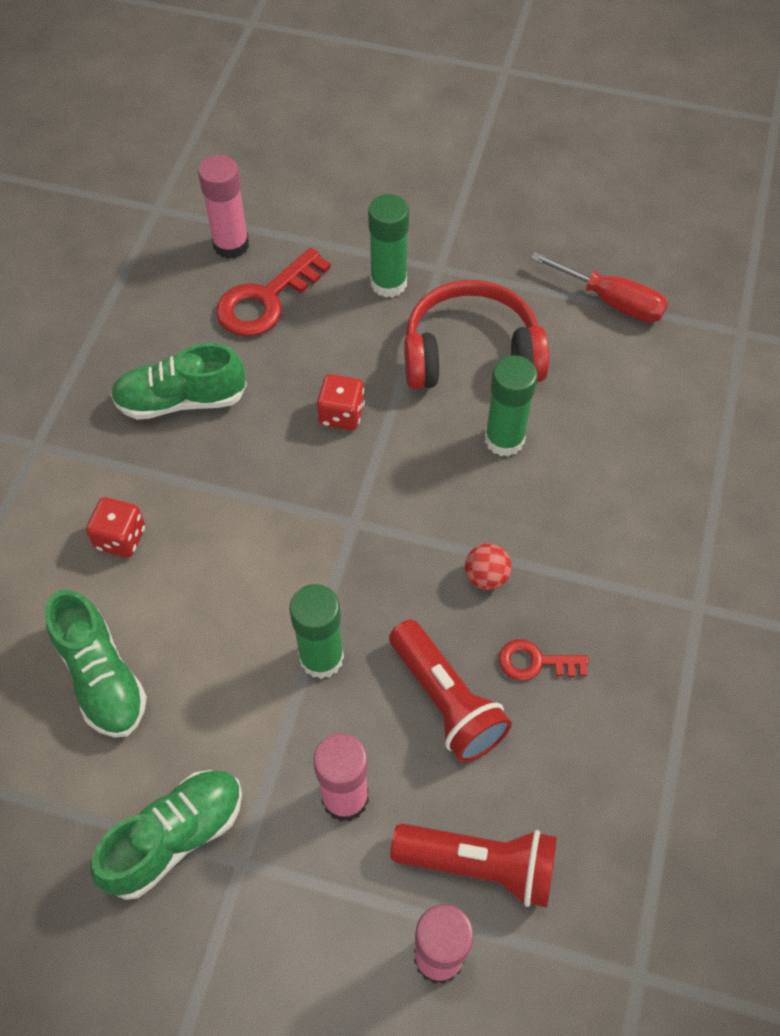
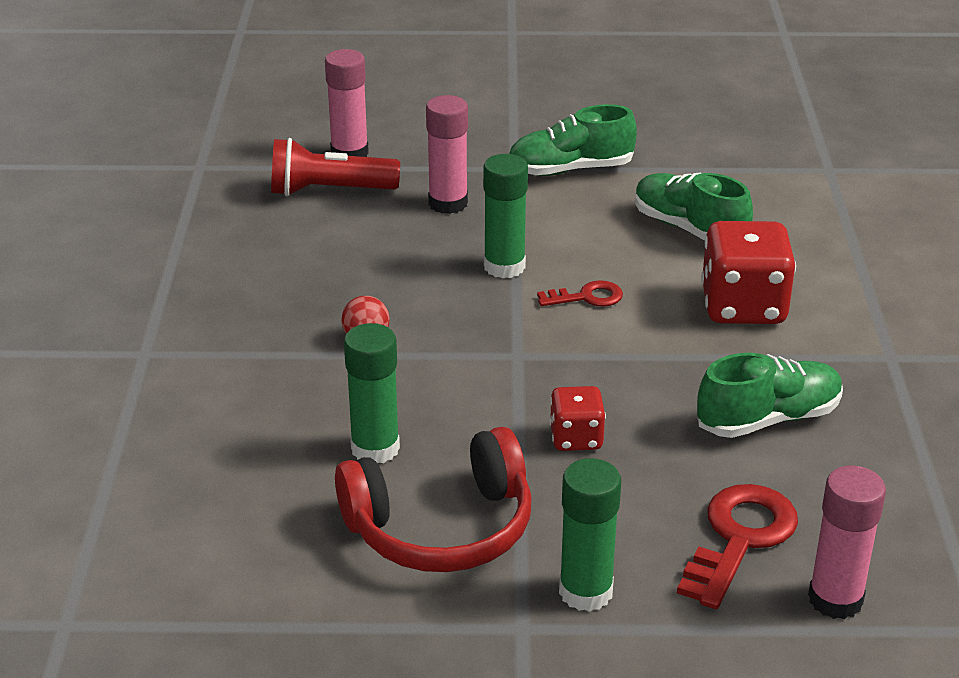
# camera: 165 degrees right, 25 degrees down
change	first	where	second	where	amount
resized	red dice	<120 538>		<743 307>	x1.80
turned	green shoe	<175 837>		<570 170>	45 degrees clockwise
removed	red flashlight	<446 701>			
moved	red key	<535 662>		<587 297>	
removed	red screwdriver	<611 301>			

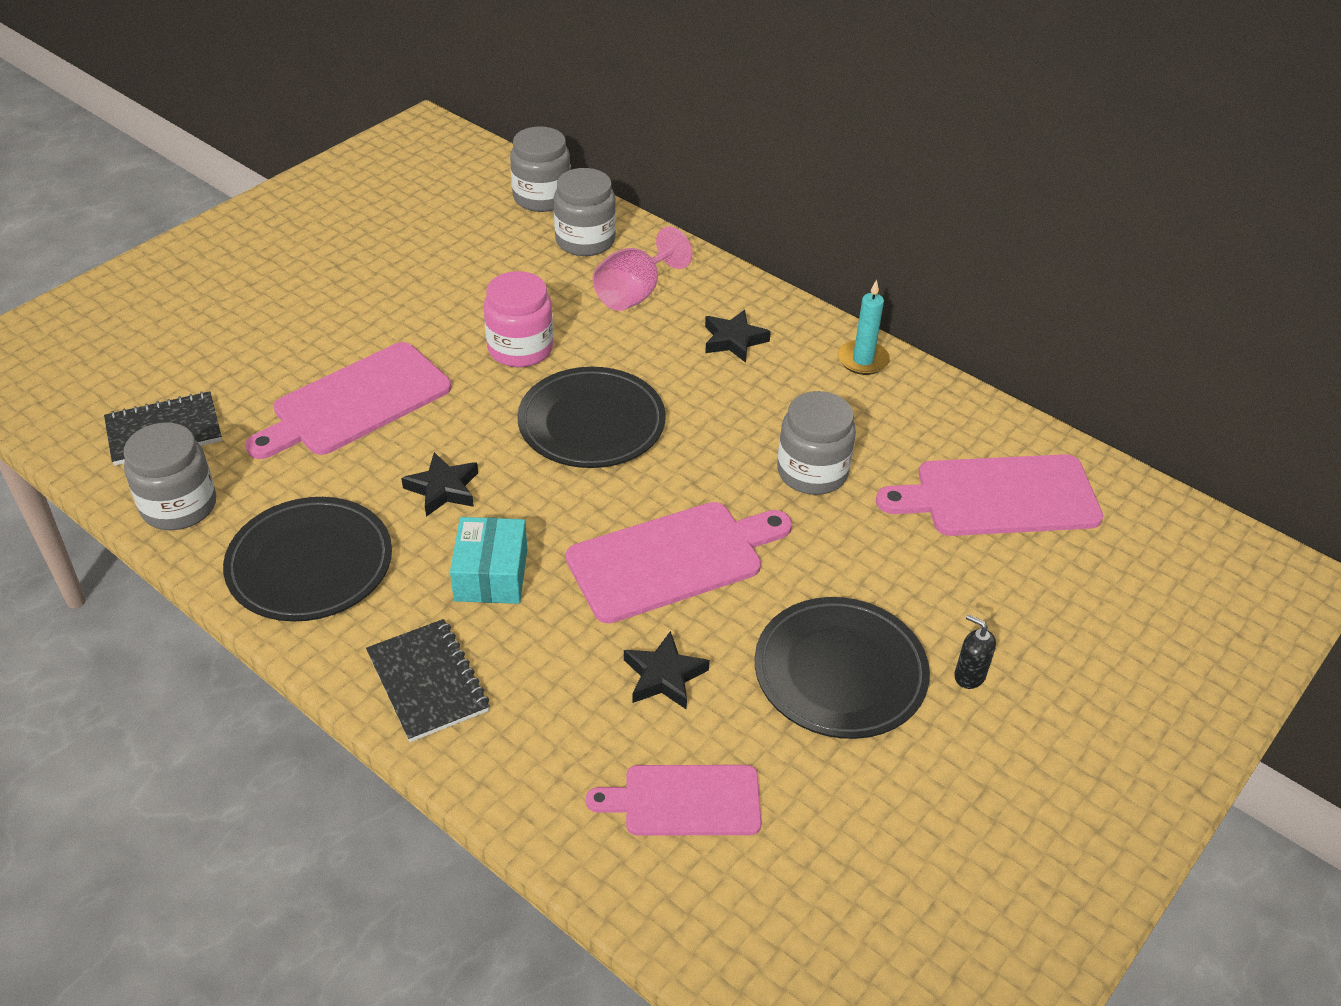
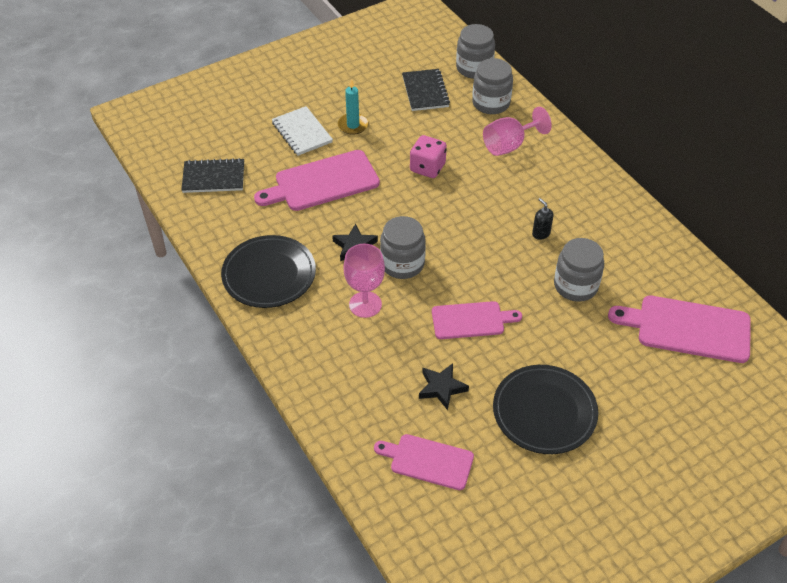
# camera: 20 degrees right, 5 degrees up
change	first	where	second	where	amount
moved	grey jar	<179 506>		<402 264>	
moved	black notebook	<427 682>		<425 91>	
replaced	turquoise box	<491 574>	pink goblet	<365 304>	
replaced	pink jar	<520 349>	pink dice	<427 168>	
removed	black plate	<591 423>			
resized	pink cutting board	<672 560>		<471 320>	x0.65
removed	black star	<733 340>			
moved	turquoise candle	<863 360>		<353 125>	
moved	black soap dispenser	<969 676>		<541 233>	
added			white notebook	<302 132>	

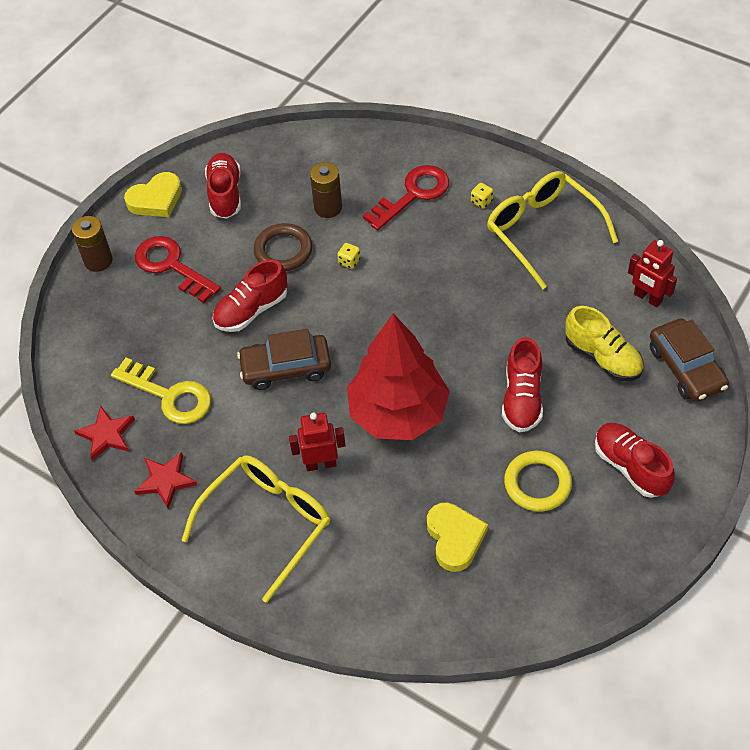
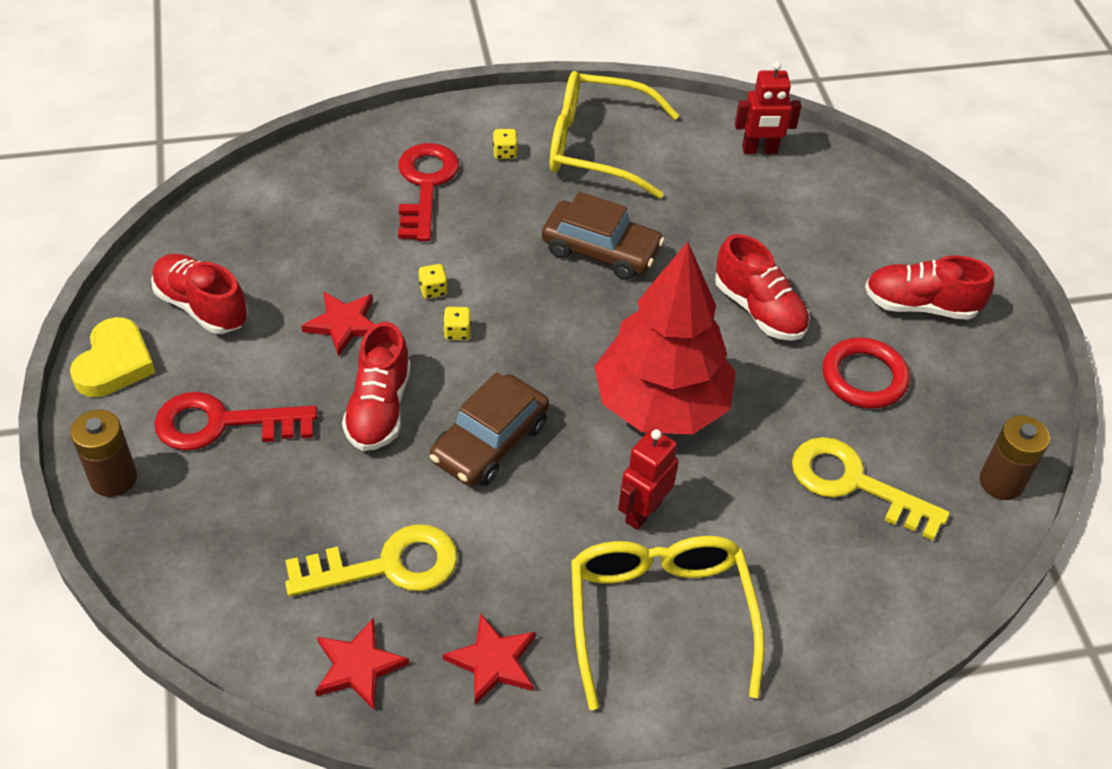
# camera: 50 degrees left, 5 degrees down
change	first	where	second	where	amount
replaced	brown ring	<283 250>	red star	<344 324>	
moved	brown battery	<328 207>		<1001 482>	
replaced	yellow heart	<455 538>	yellow key	<854 484>	
recoloured	yellow ring	<537 483>	red ring	<864 377>	
removed	yellow shoe	<602 357>			
moved	brown car	<686 368>		<601 250>	
added			yellow dice	<457 332>	

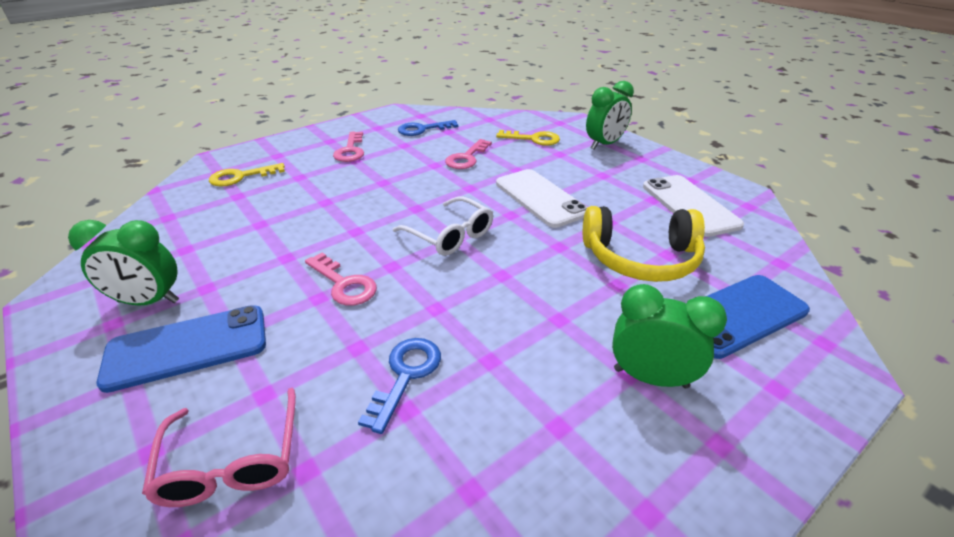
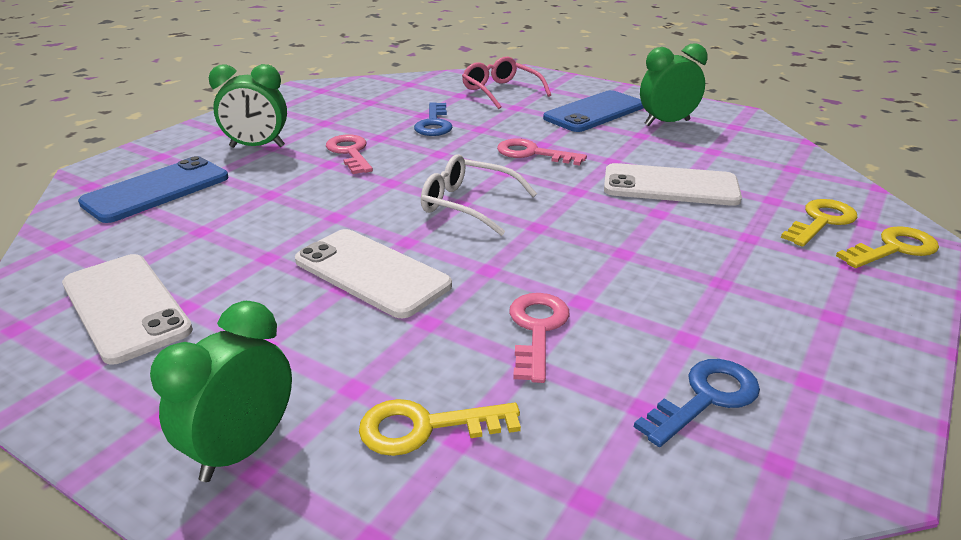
# camera: 160 degrees right, 5 degrees down
change	first	where	second	where	amount
moved	pink key	<350 150>		<350 152>	
removed	yellow headphones	<640 258>			
added			white phone	<670 186>	
added			yellow key	<894 249>	

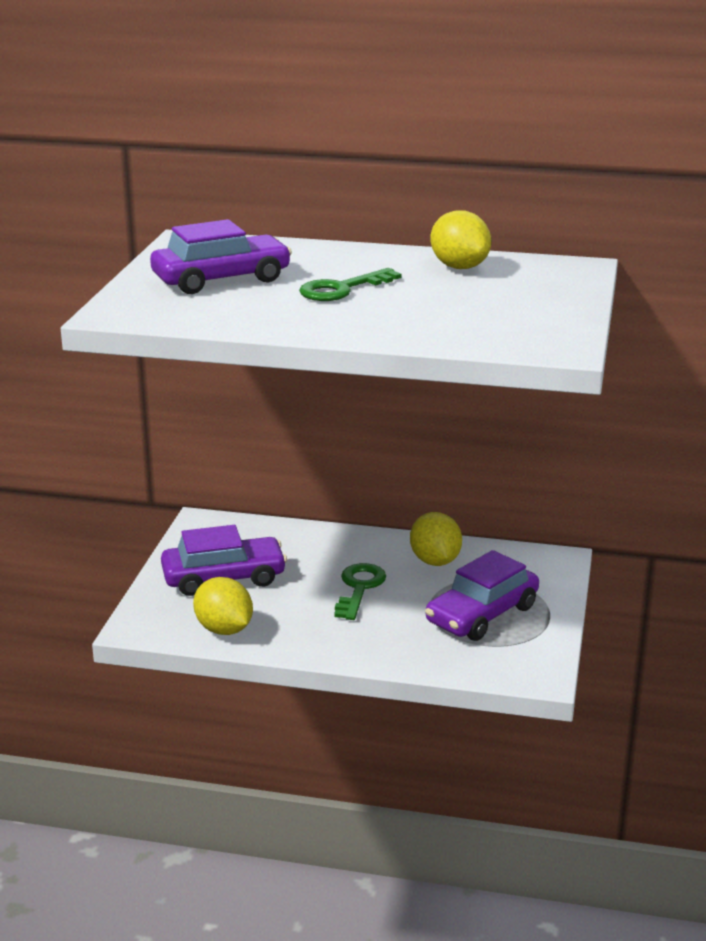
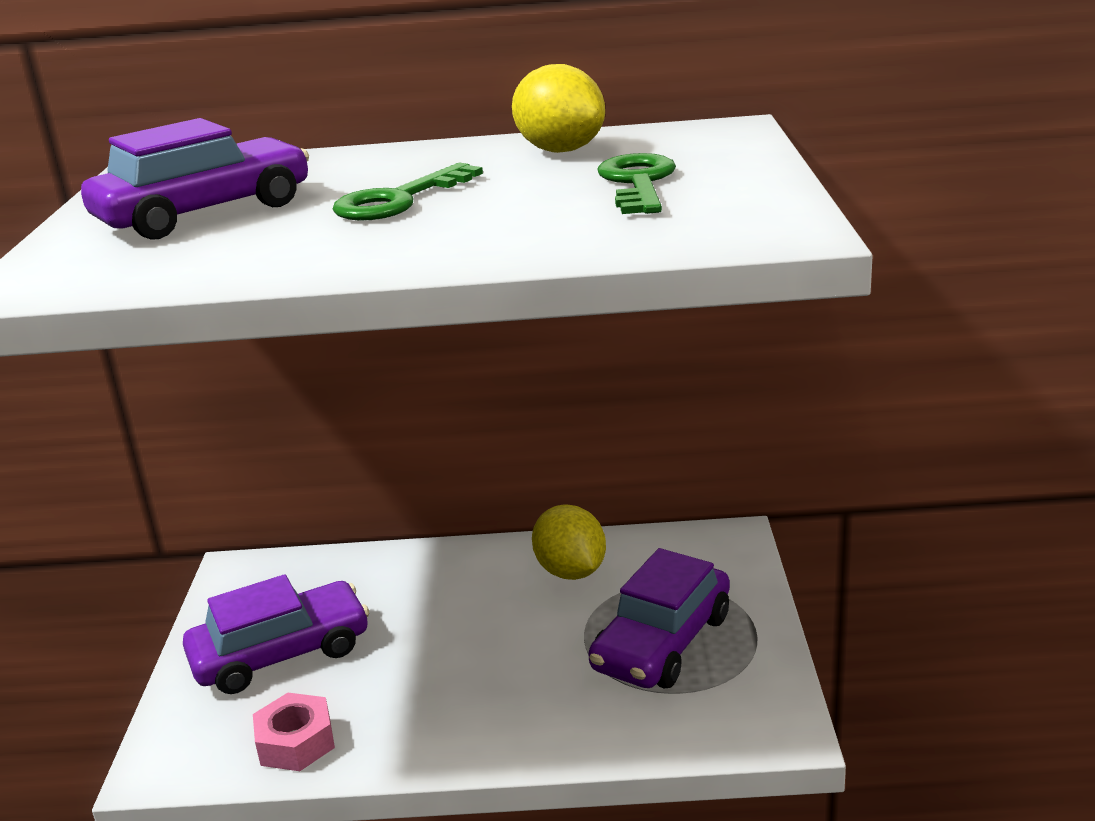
# camera: 10 degrees left, 0 degrees up
change	first	where	second	where	amount
replaced	yellow lemon	<224 629>	pink nut	<296 742>	
moved	green key	<359 588>		<638 183>	

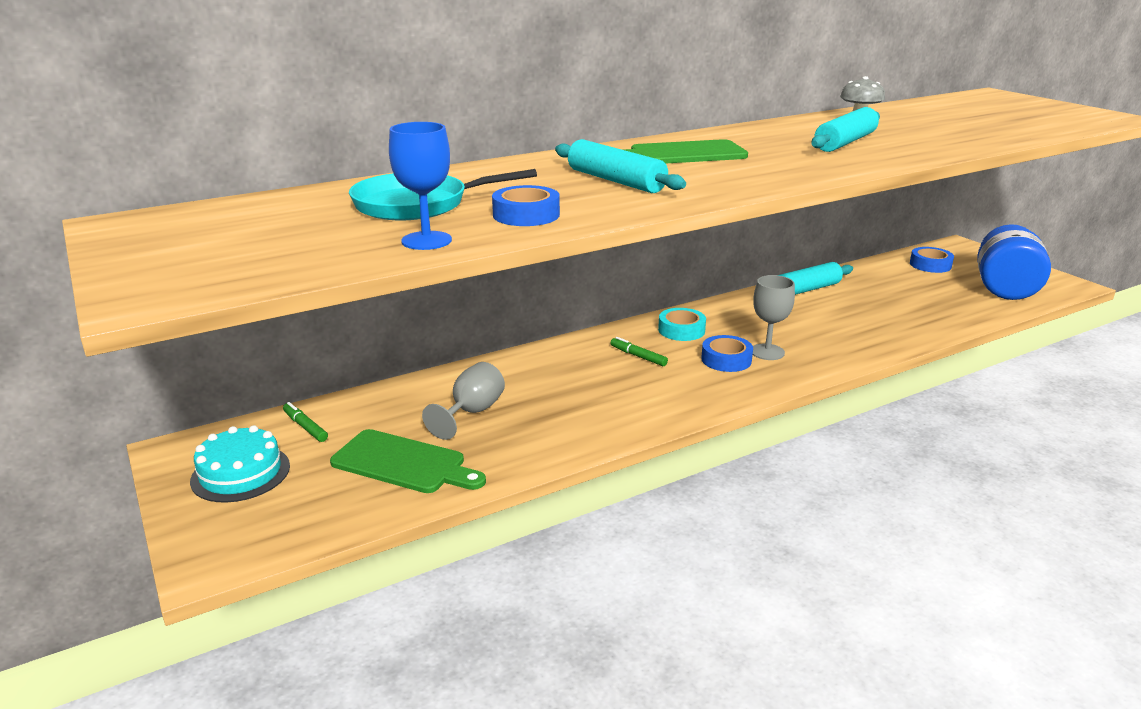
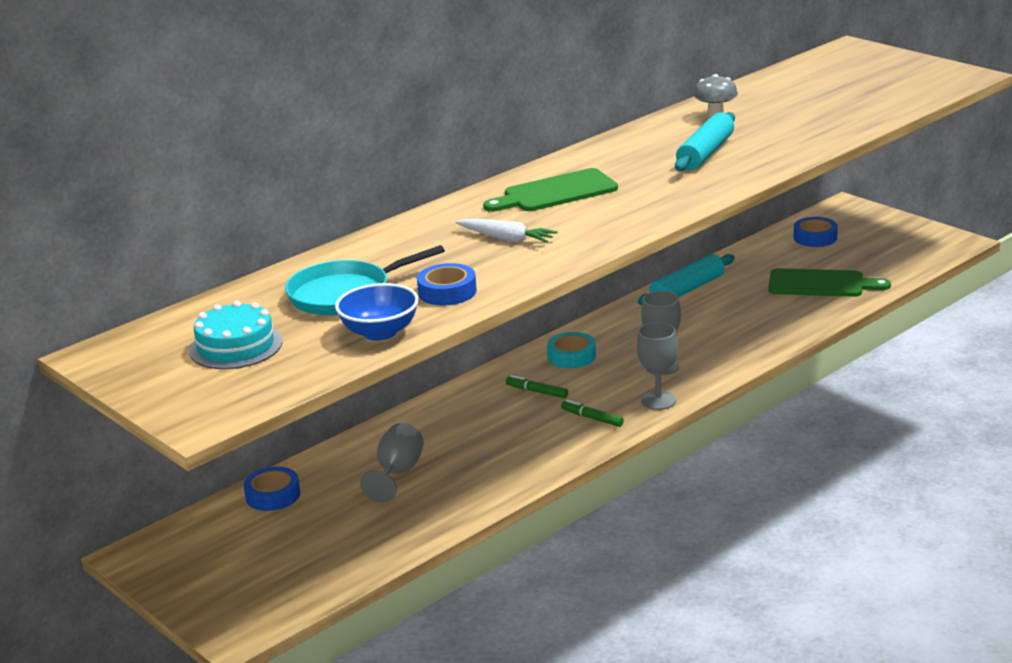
# camera: 10 degrees left, 0 degrees up
change	first	where	second	where	amount
moved	turquoise cake	<240 473>		<236 346>	
moved	green marker	<305 427>		<592 418>	
moved	green cutting board	<403 463>		<821 284>	
replaced	blue goblet	<426 241>	blue bowl	<380 332>	
replaced	turquoise rolling pin	<615 181>	white carrot	<507 239>	
moved	blue tape	<726 359>		<273 495>	
removed	blue jar	<1004 289>			
added			grey goblet	<658 401>	

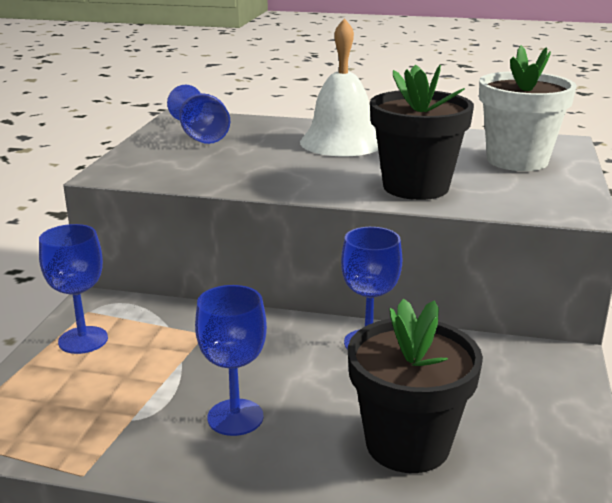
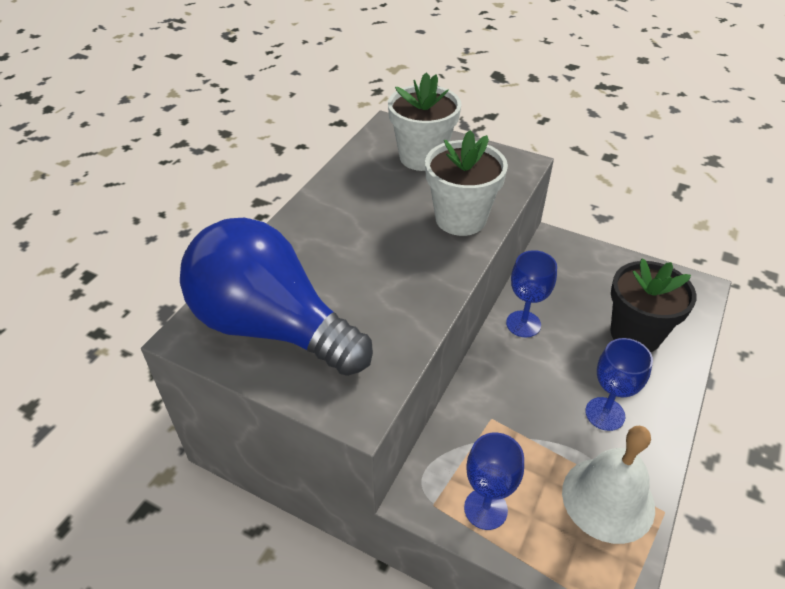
# camera: 75 degrees left, 20 degrees up
change	first	where	second	where	amount
replaced	blue goblet	<201 136>	blue light bulb	<271 327>	
moved	white bell	<341 142>		<608 499>	
recoloured	black flower pot	<415 187>	white flower pot	<460 219>	

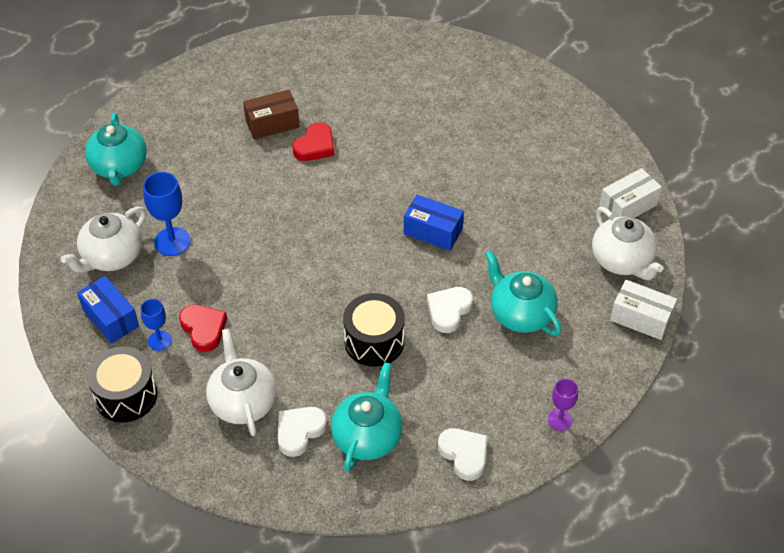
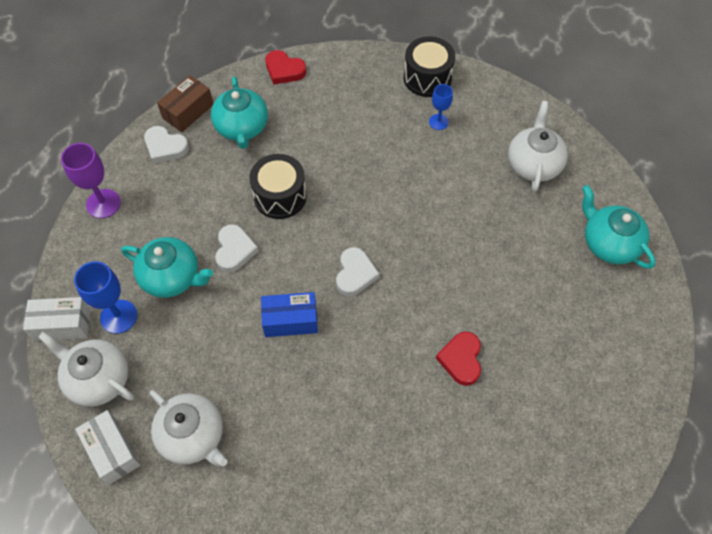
# camera: 150 degrees right, 10 degrees up
change	first	where	second	where	amount
removed	blue box	<110 318>			
moved	blue goblet	<172 241>		<118 316>	
moved	red heart	<204 329>		<284 70>	
moved	white teapot	<243 402>		<193 436>	
moved	brown box	<272 123>		<188 111>	
moved	white heart	<299 431>		<355 274>	
resized	purple goblet	<560 420>		<103 203>	x1.62
turned	white box	<628 206>		<112 451>	60 degrees counterclockwise

